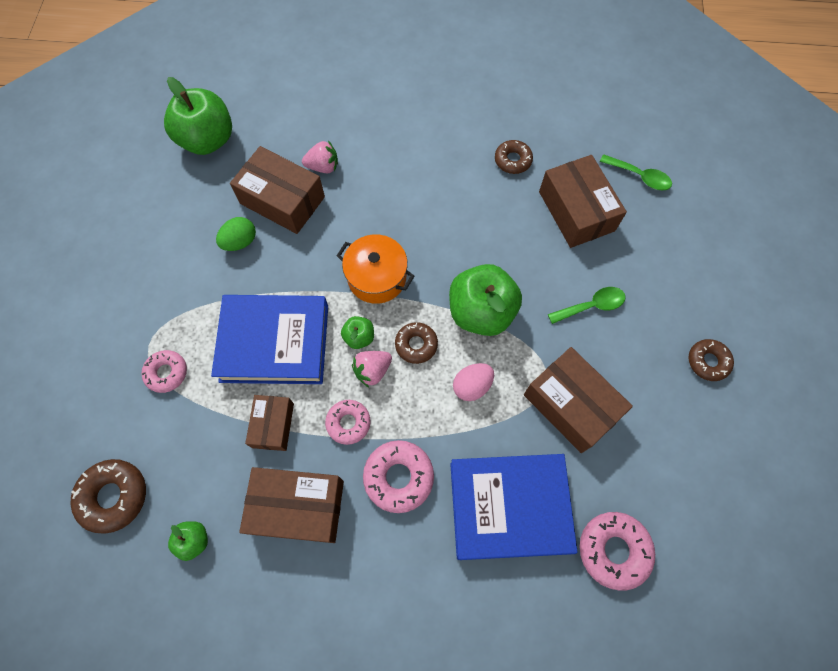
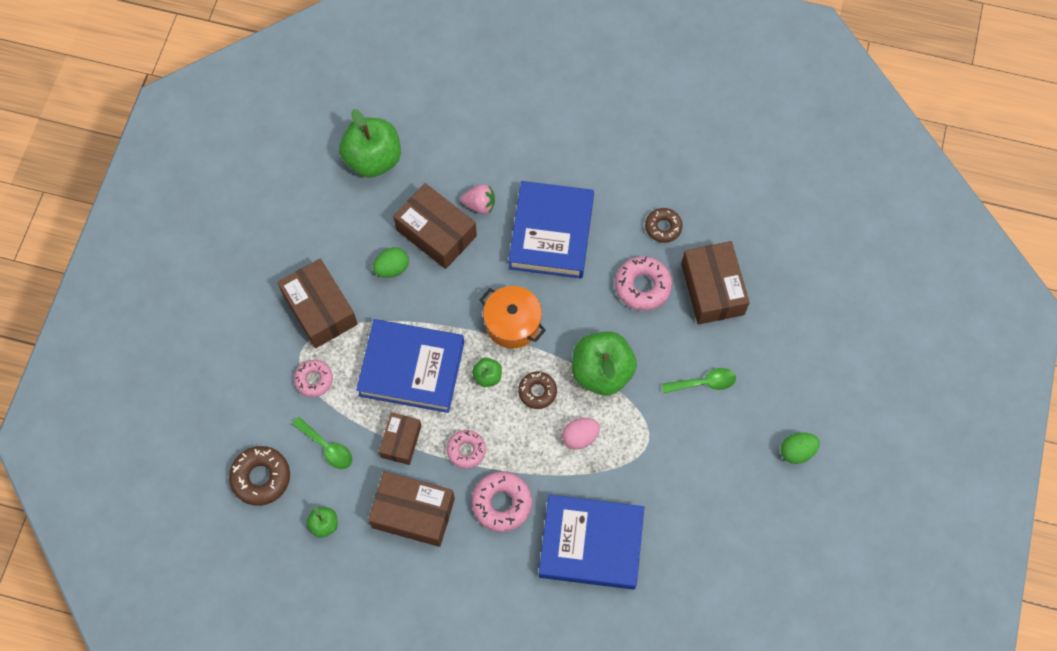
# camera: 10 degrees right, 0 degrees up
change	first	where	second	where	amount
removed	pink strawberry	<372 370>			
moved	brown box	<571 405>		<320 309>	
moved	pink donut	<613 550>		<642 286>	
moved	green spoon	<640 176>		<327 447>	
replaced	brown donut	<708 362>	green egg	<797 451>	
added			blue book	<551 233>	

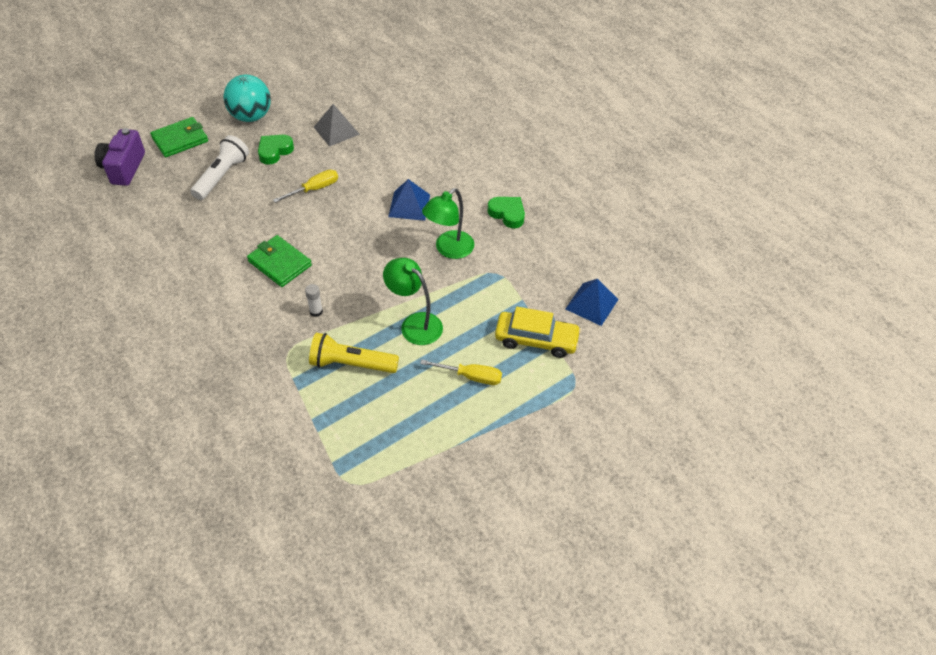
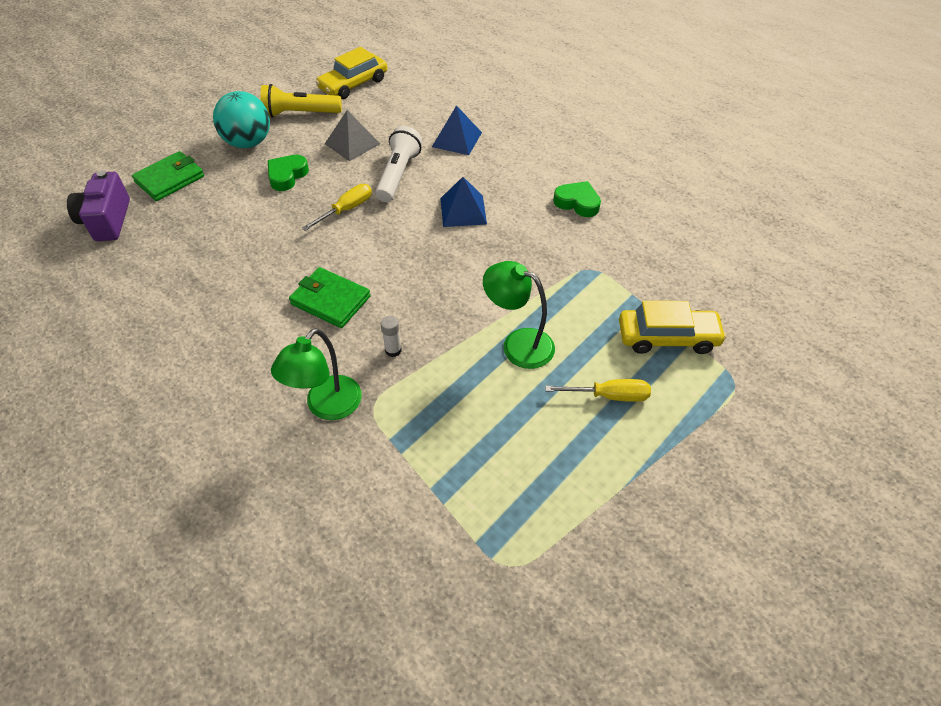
# camera: 10 degrees left, 0 degrees up
change	first	where	second	where	amount
moved	white flashlight	<222 176>		<398 174>	
moved	yellow flashlight	<351 364>		<300 113>	
moved	green lamp	<449 249>		<327 407>	
moved	blue pyramid	<592 304>		<457 139>	
added			yellow car	<353 84>	

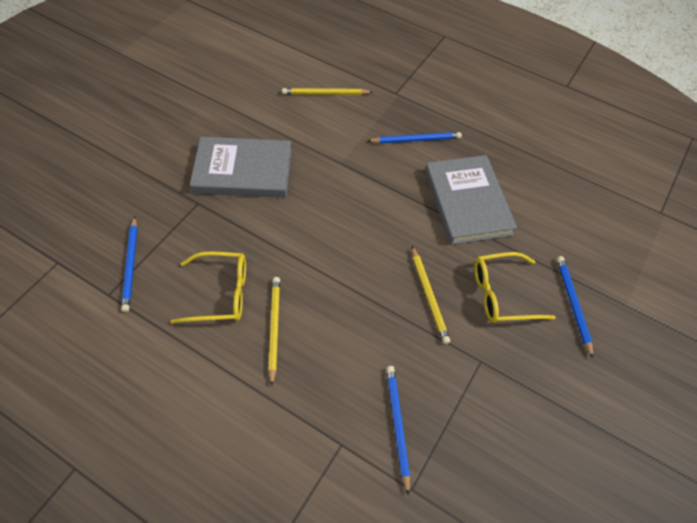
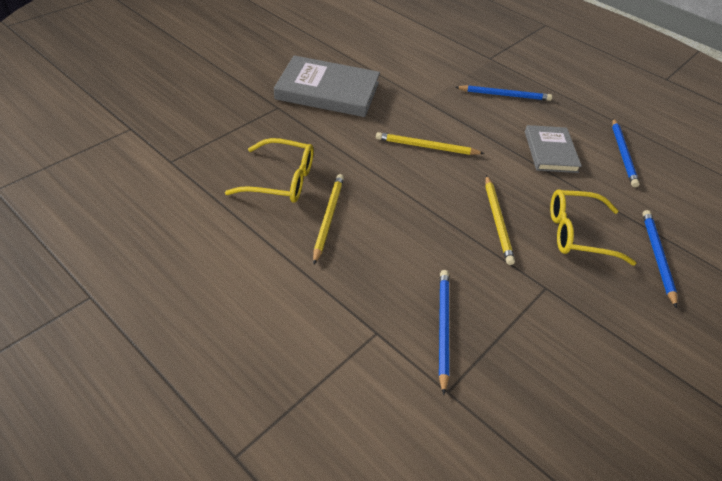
# camera: 10 degrees right, 10 degrees down
change	first	where	second	where	amount
moved	blue pencil	<131 265>		<623 154>	
moved	yellow pencil	<325 94>		<426 147>	
resized	grey book	<467 202>		<550 151>	x0.62

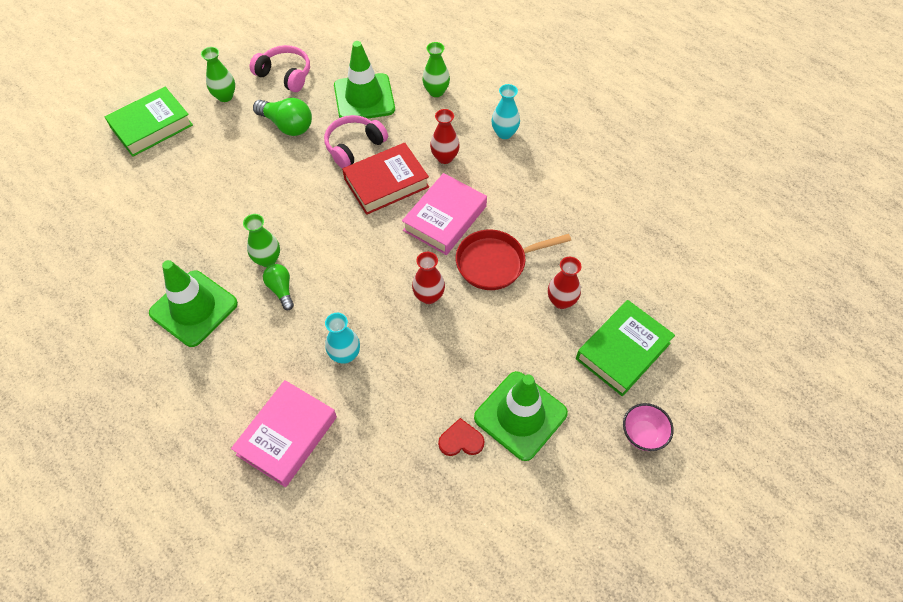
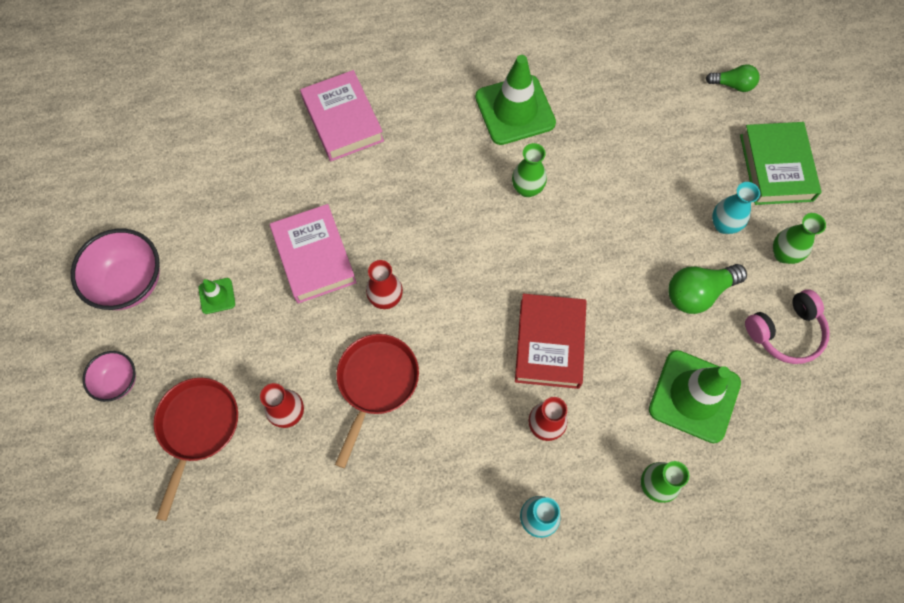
# camera: 125 degrees right, 10 degrees up
change	first	where	second	where	amount
moved	green light bulb	<281 290>		<732 85>	
removed	pink headphones	<354 146>			
moved	turquoise vase	<345 355>		<723 225>	
moved	pink book	<445 218>		<314 257>	
removed	red heart	<461 440>			
resized	green traffic cone	<520 415>		<217 296>	x0.45
replaced	green book	<623 351>	red pan	<197 428>	
added			pink bowl	<130 283>	

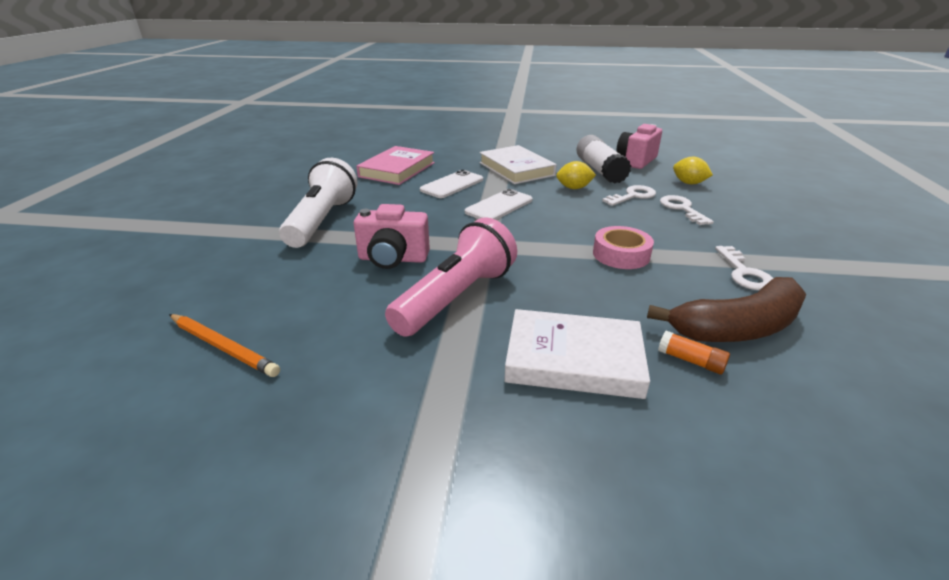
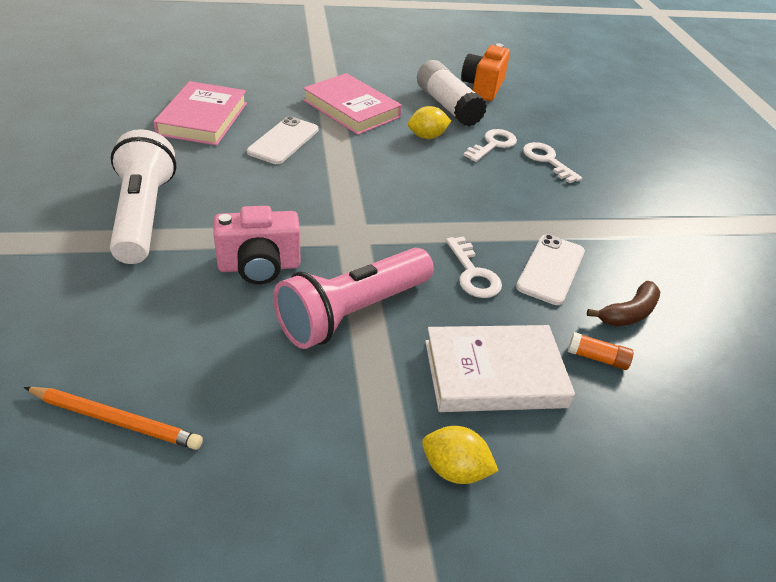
# camera: 20 degrees left, 10 degrees up
change	first	where	second	where	amount
turned	pink flashlight	<456 297>		<352 312>	150 degrees counterclockwise
moved	white phone	<499 206>		<551 269>	
recoloured	white book	<516 169>	pink book	<351 109>	
removed	pink tape	<621 254>			
recoloured	pink camera	<636 161>	orange camera	<482 88>	
resized	brown banana	<737 328>		<628 313>	x0.56
moved	yellow lemon	<689 183>		<454 469>	
moved	white key	<744 273>		<473 273>	

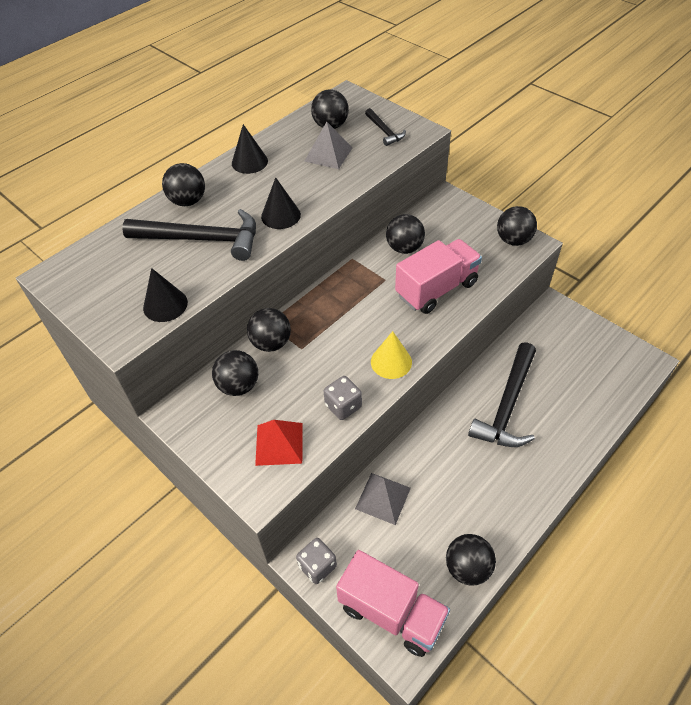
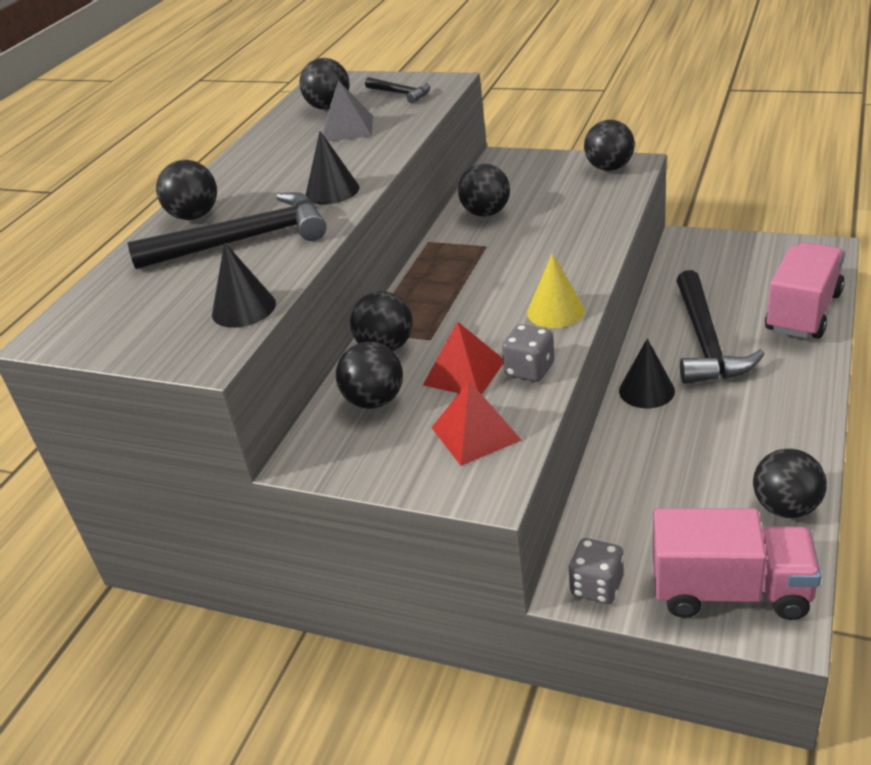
# camera: 20 degrees left, 15 degrees down
change	first	where	second	where	amount
moved	black cone	<249 162>		<646 390>	
removed	grey pyramid	<383 498>			
moved	pink truck	<436 289>		<803 312>	
added			red pyramid	<464 372>	

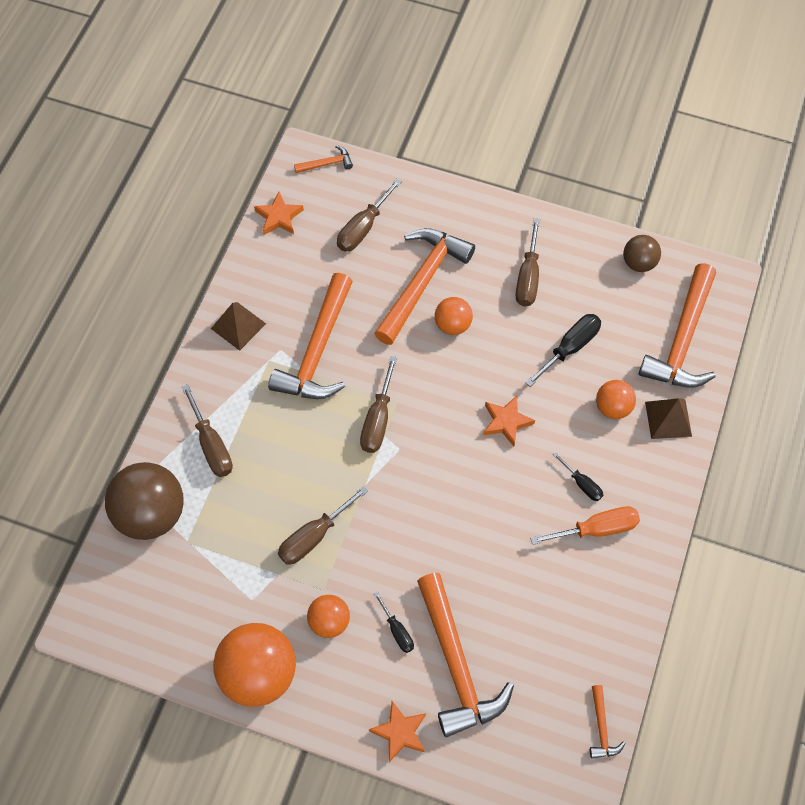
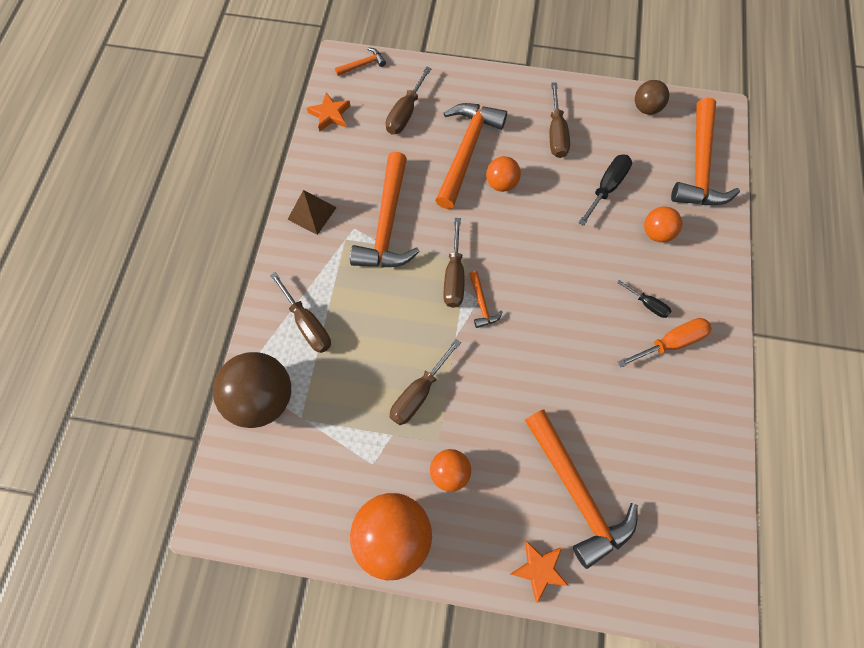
# camera: 10 degrees left, 5 degrees up
change	first	where	second	where	amount
removed	black screwdriver	<397 631>			
removed	orange star	<506 422>			
moved	orange hammer	<601 727>		<481 304>	
removed	brown pyramid	<668 419>			

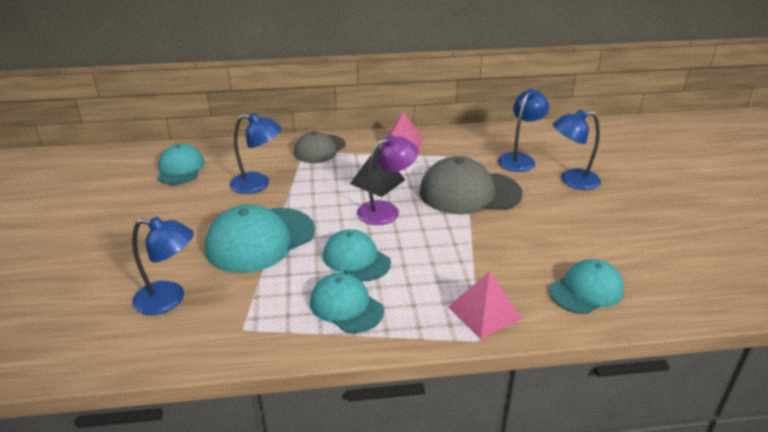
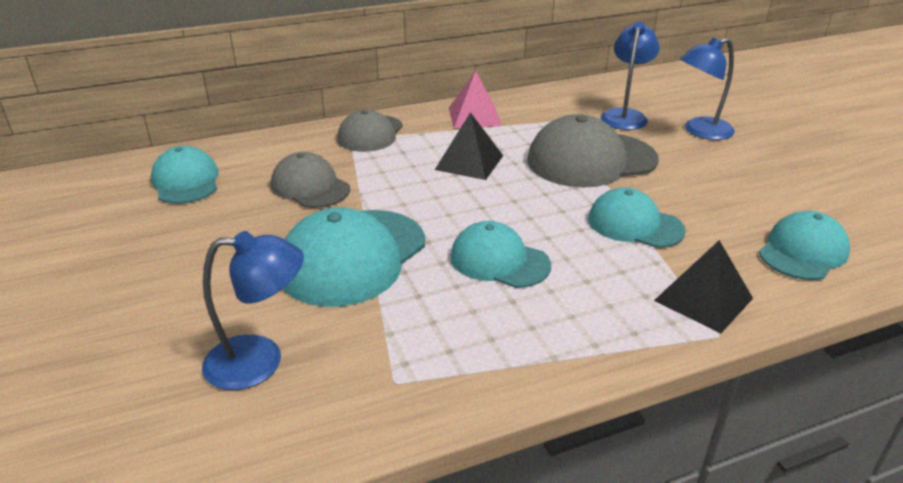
# camera: 15 degrees left, 0 degrees up
change	first	where	second	where	amount
replaced	blue lamp	<258 184>	grey cap	<310 187>	
moved	turquoise cap	<346 306>		<635 224>	
removed	purple lamp	<386 211>			
recoloured	pink pyramid	<484 312>	black pyramid	<703 299>	

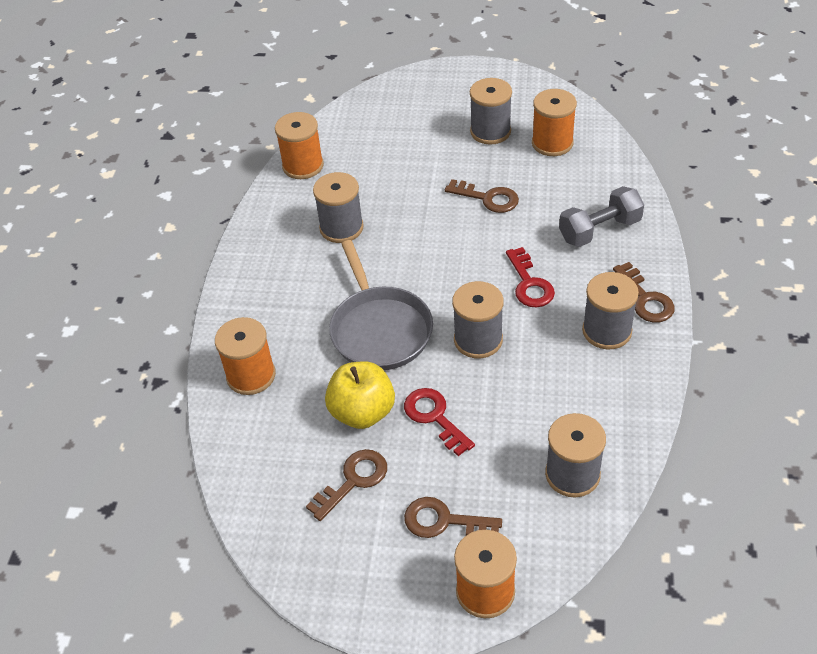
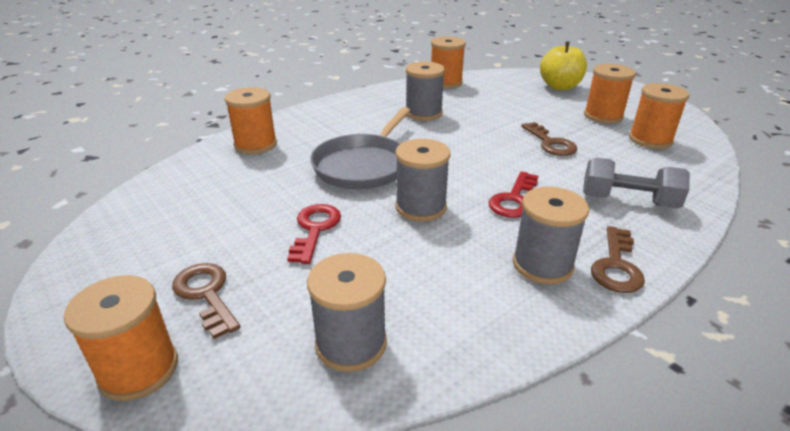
# camera: 40 degrees right, 15 degrees down
change	first	where	second	where	amount
removed	brown key	<353 480>			
moved	yellow apple	<362 412>		<560 87>	
recoloured	grey spool	<490 131>	orange spool	<603 116>	

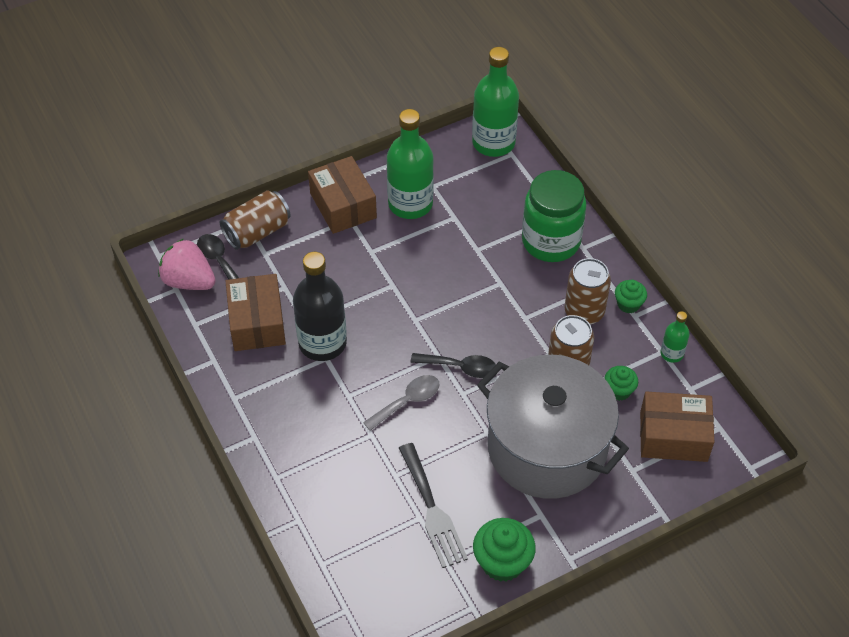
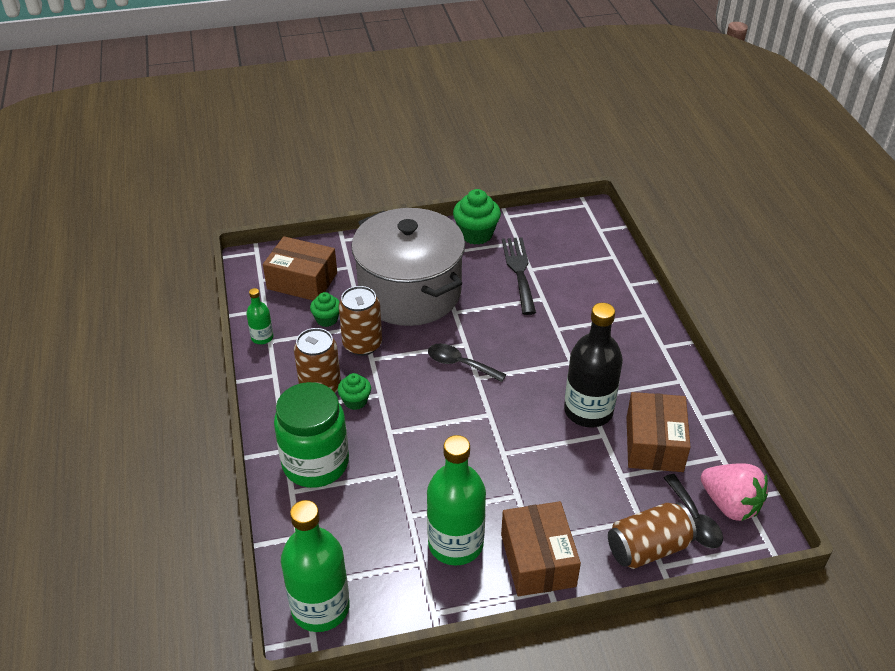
# camera: 165 degrees left, 10 degrees down
change	first	where	second	where	amount
removed	grey spoon	<407 401>			
moved	green cupcake	<628 304>		<355 401>	

